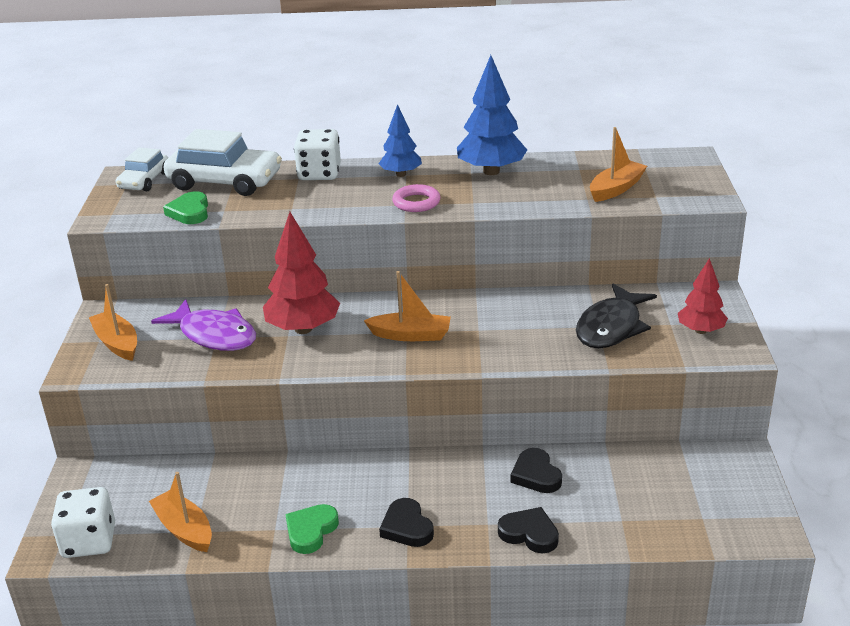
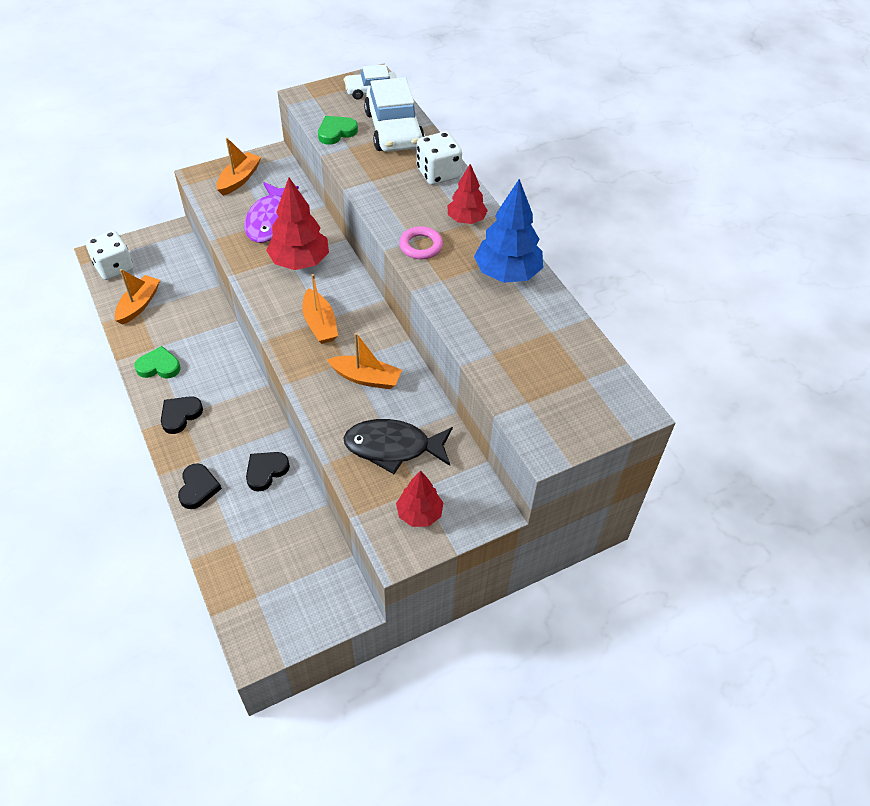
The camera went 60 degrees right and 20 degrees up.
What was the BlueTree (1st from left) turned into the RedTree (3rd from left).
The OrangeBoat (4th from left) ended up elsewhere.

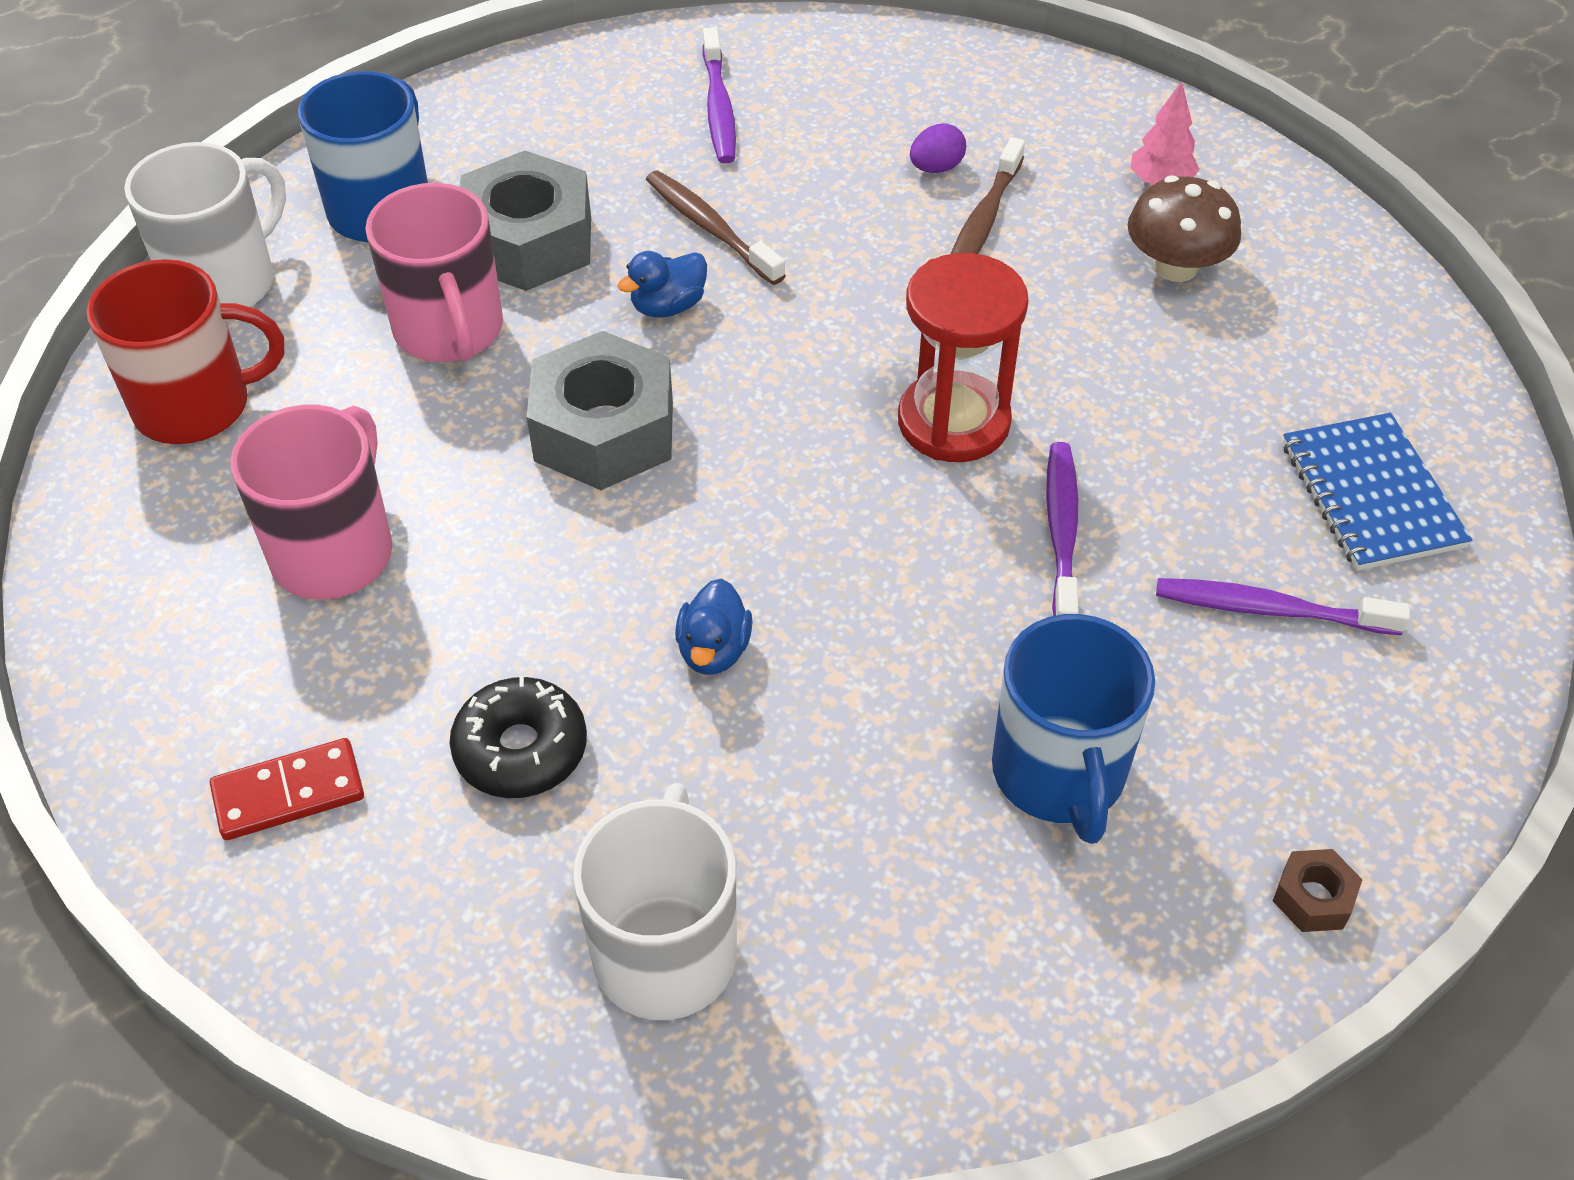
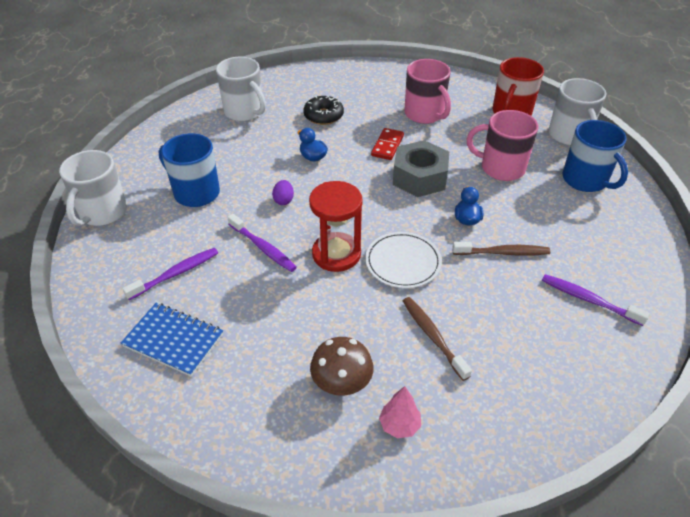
The camera went 130 degrees right and 5 degrees down.
The PurpleEgg ended up elsewhere.
The second view lost the GreyNut (1st from left).
The RedDomino ended up elsewhere.
Where the BrownNut stood, the WhiteMug (1st from left) came to stand.
The second view gained the WhitePlate.

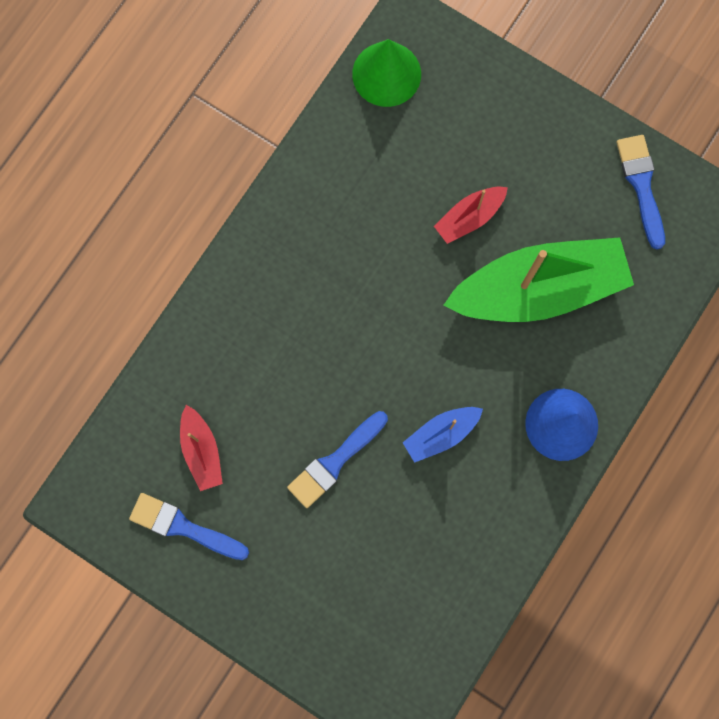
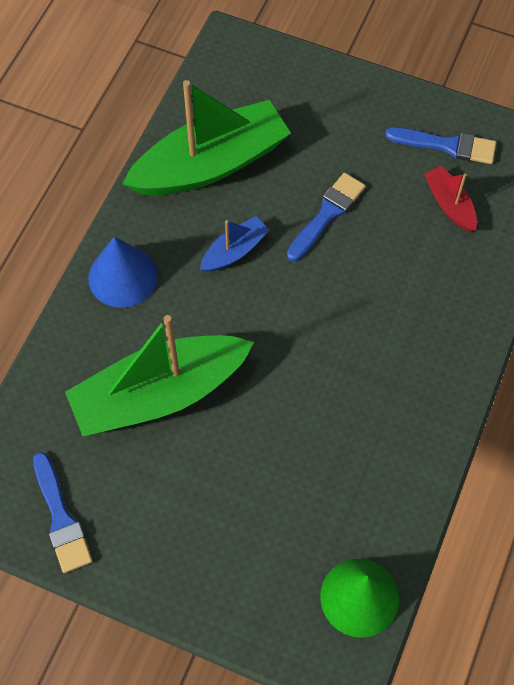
The camera went 170 degrees right and 15 degrees down.
The second view lost the RedBoat (2nd from left).
The second view gained the GreenBoat (2nd from left).

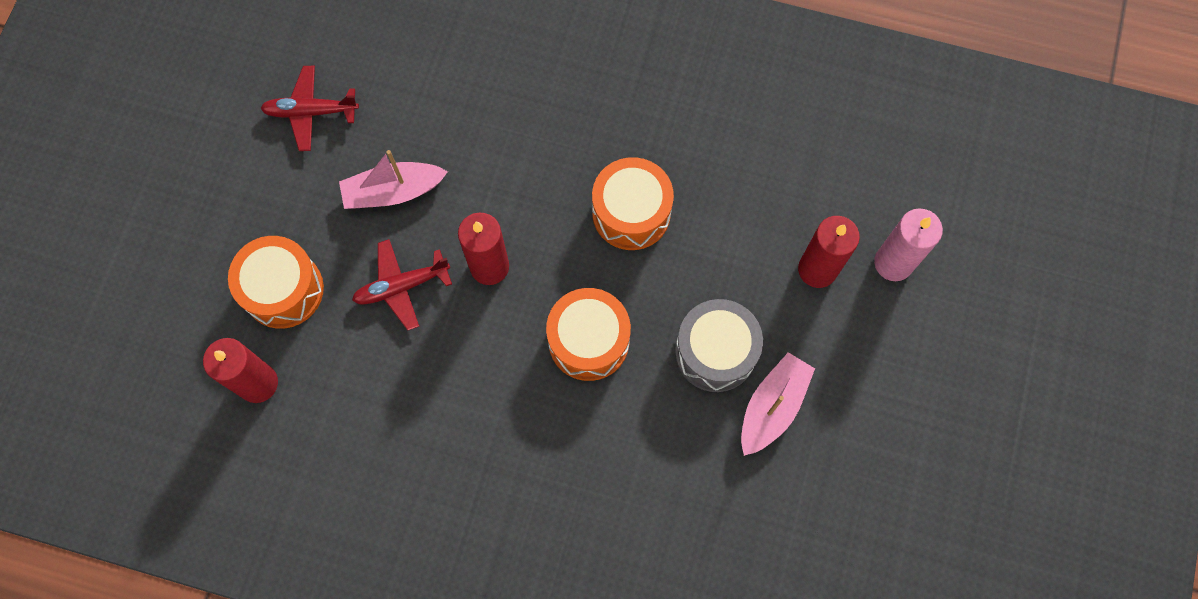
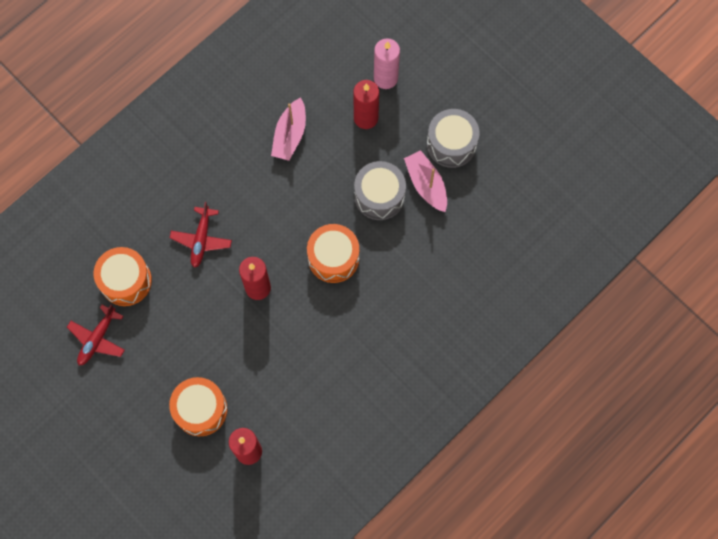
The camera went 60 degrees left and 0 degrees up.
The PinkBoat (1st from left) ended up elsewhere.
The OrangeDrum (3rd from left in the first image) ended up elsewhere.
The RedPlane (2nd from left) ended up elsewhere.
The second view gained the GreyDrum (2nd from left).

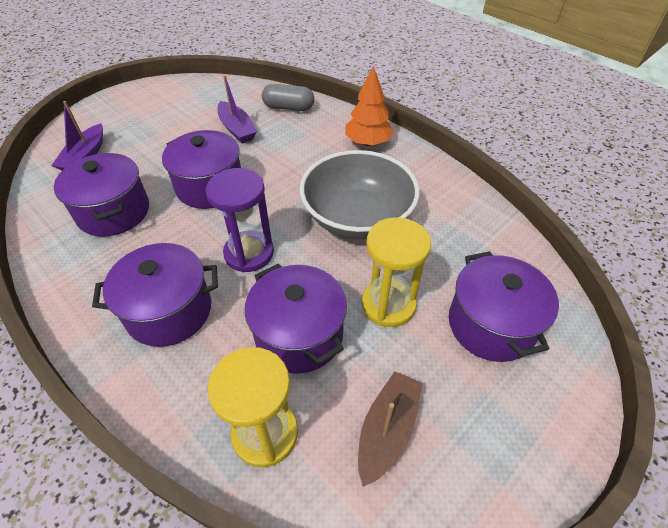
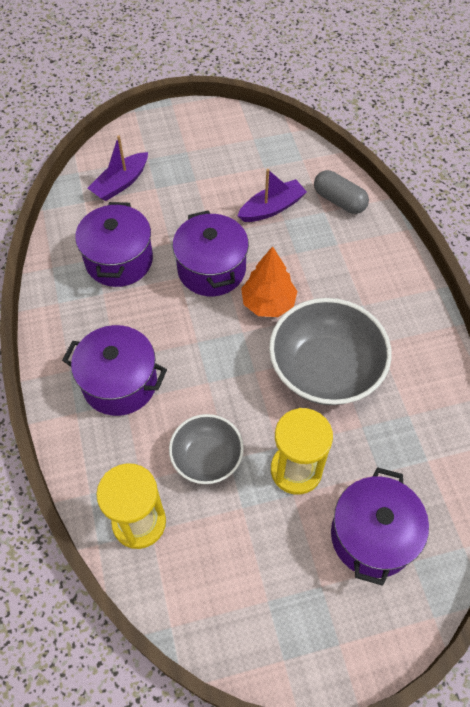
The camera went 30 degrees right and 10 degrees up.
The OrangeTree ended up elsewhere.
The PurpleBoat (2nd from left) ended up facing another way, 120 degrees counterclockwise from before.
The second view lost the PurpleHourglass.
Where the PurplePot (4th from left) stood, the GreyBowl (1st from left) came to stand.
The second view lost the BrownBoat.

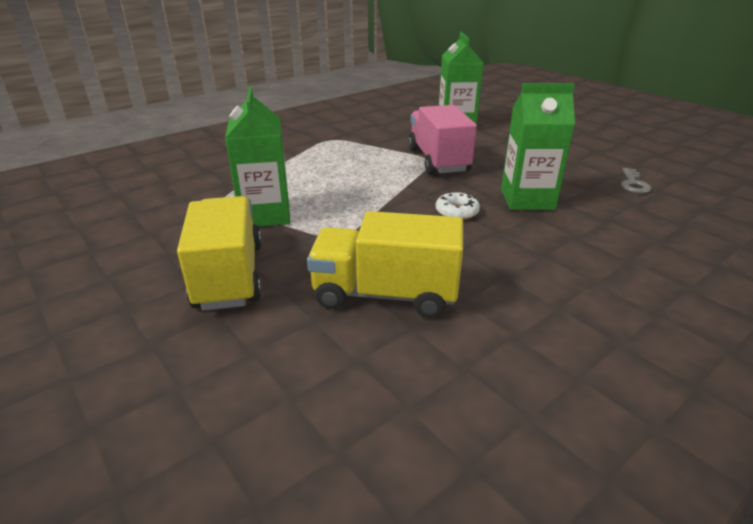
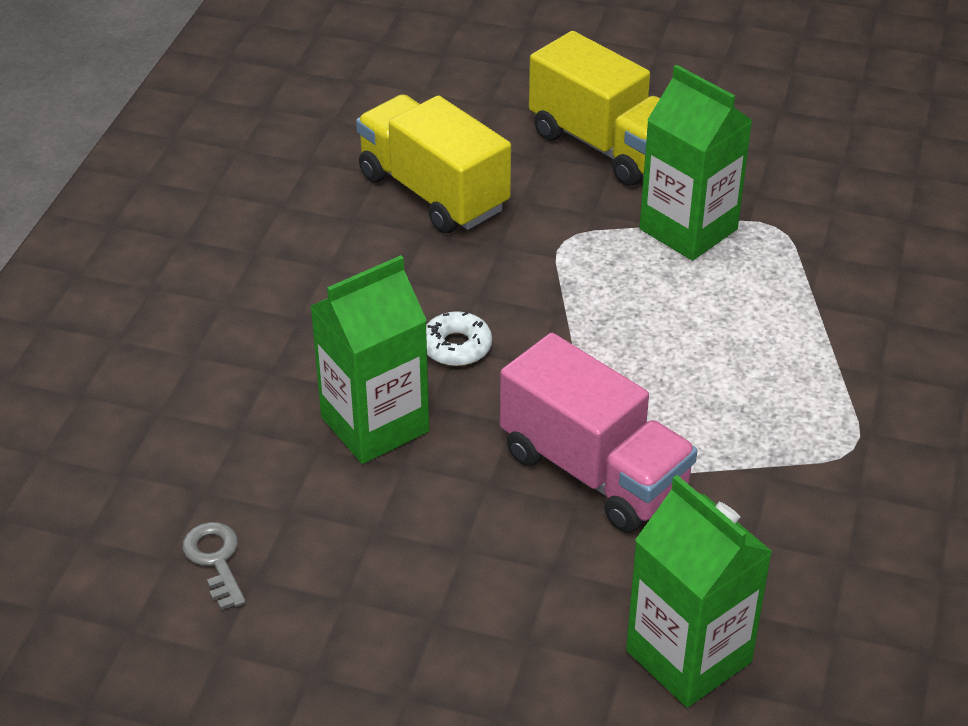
The camera went 145 degrees right and 10 degrees up.
The YellowTruck (2nd from left in the first image) ended up facing another way, 105 degrees counterclockwise from before.

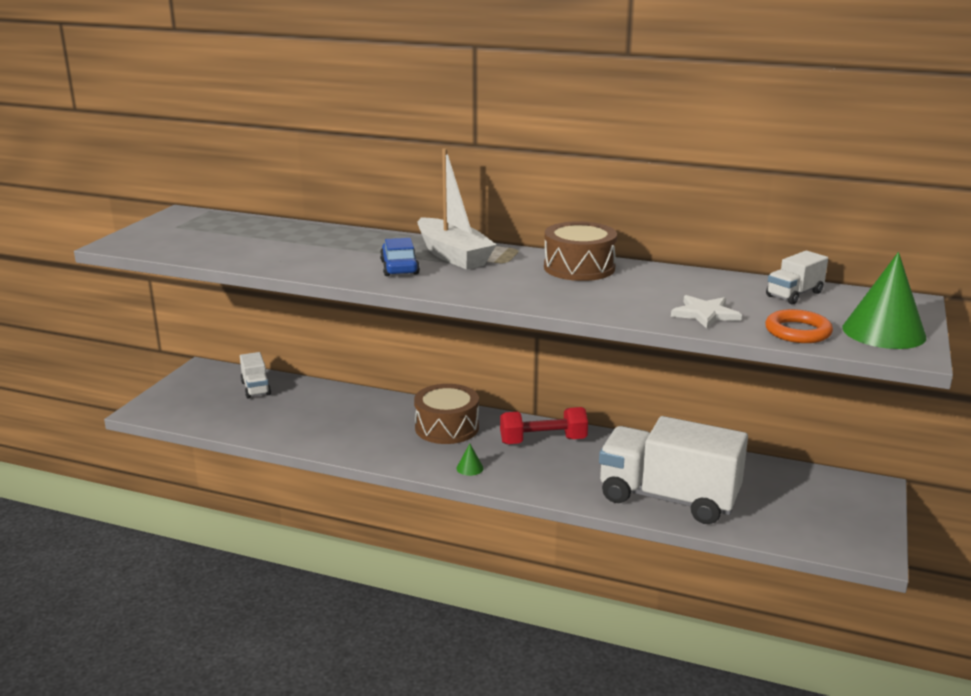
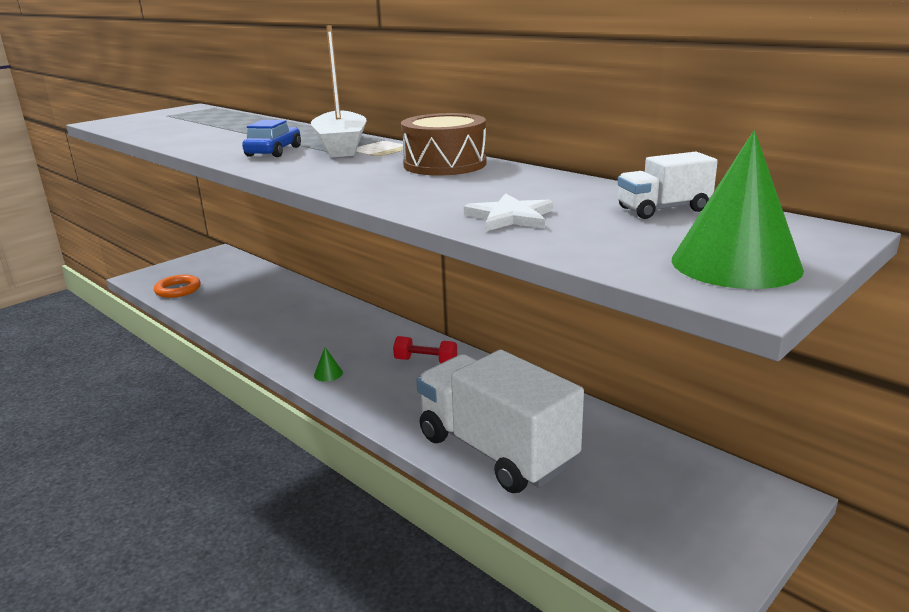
The camera went 25 degrees right and 0 degrees up.
The OrangeRing ended up elsewhere.
The second view lost the WhiteTruck (1st from left).
The second view lost the BrownDrum (1st from left).
The size of the RedDumbbell changed by a factor of 0.66.

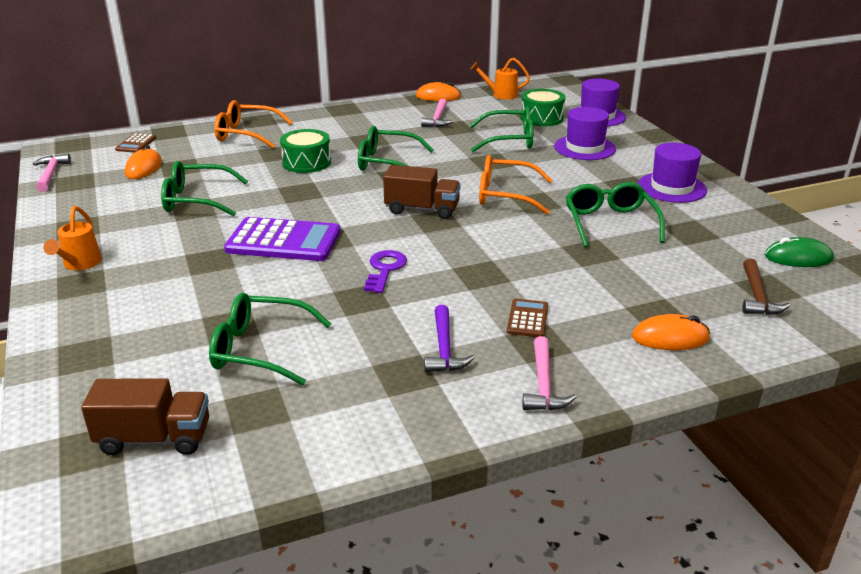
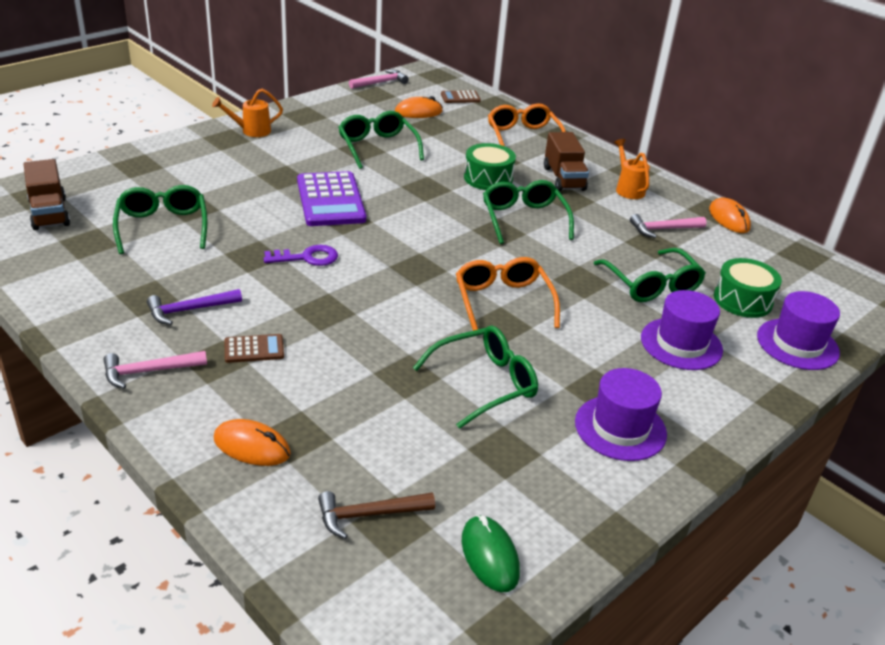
The camera went 65 degrees right and 5 degrees up.
The OrangeWateringCan (2nd from left) ended up elsewhere.
The BrownTruck (2nd from left) ended up elsewhere.
The OrangeMouse (3rd from left in the first image) ended up facing another way, 45 degrees counterclockwise from before.

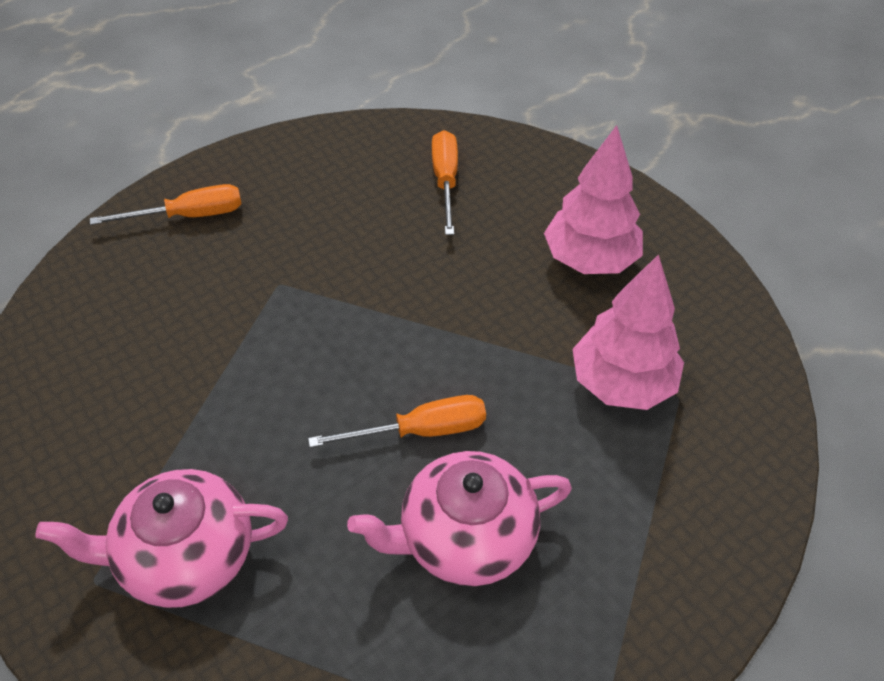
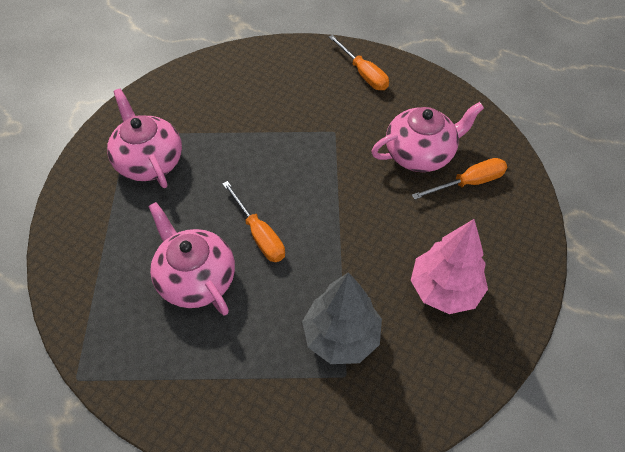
The camera went 70 degrees right and 5 degrees up.
What was the PinkTree (2nd from left) turned into the GreyTree.
The second view gained the PinkTeapot (3rd from left).

